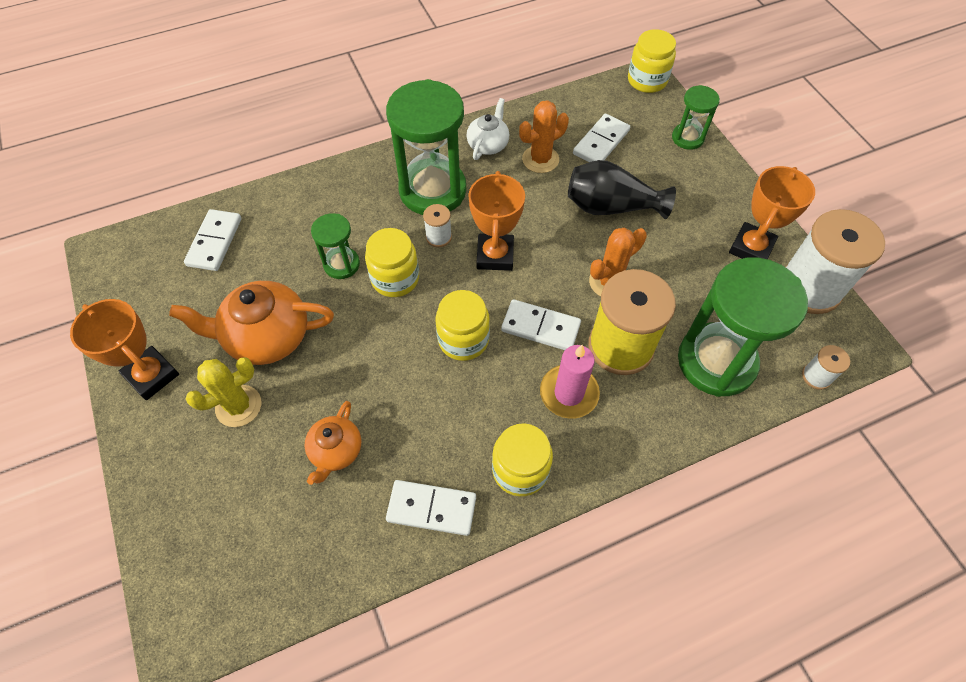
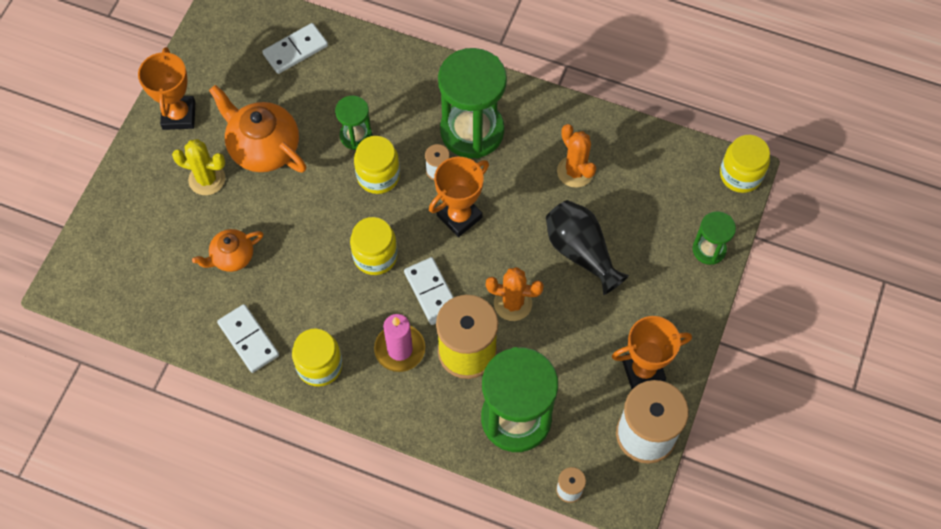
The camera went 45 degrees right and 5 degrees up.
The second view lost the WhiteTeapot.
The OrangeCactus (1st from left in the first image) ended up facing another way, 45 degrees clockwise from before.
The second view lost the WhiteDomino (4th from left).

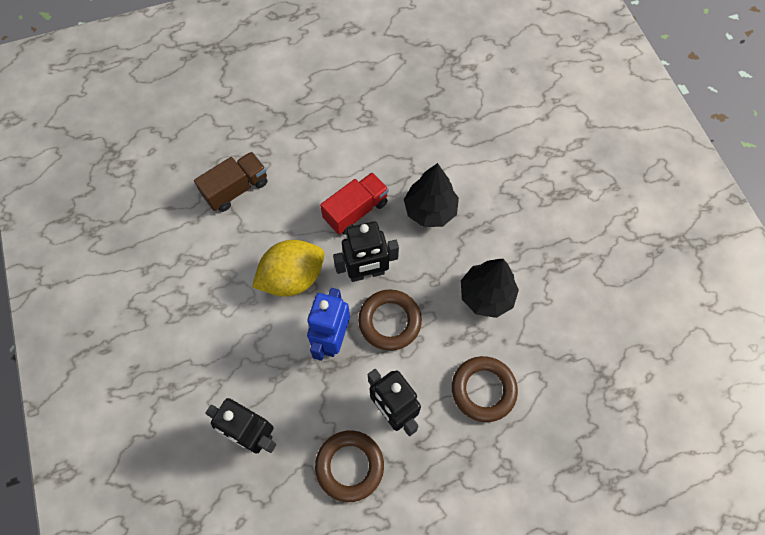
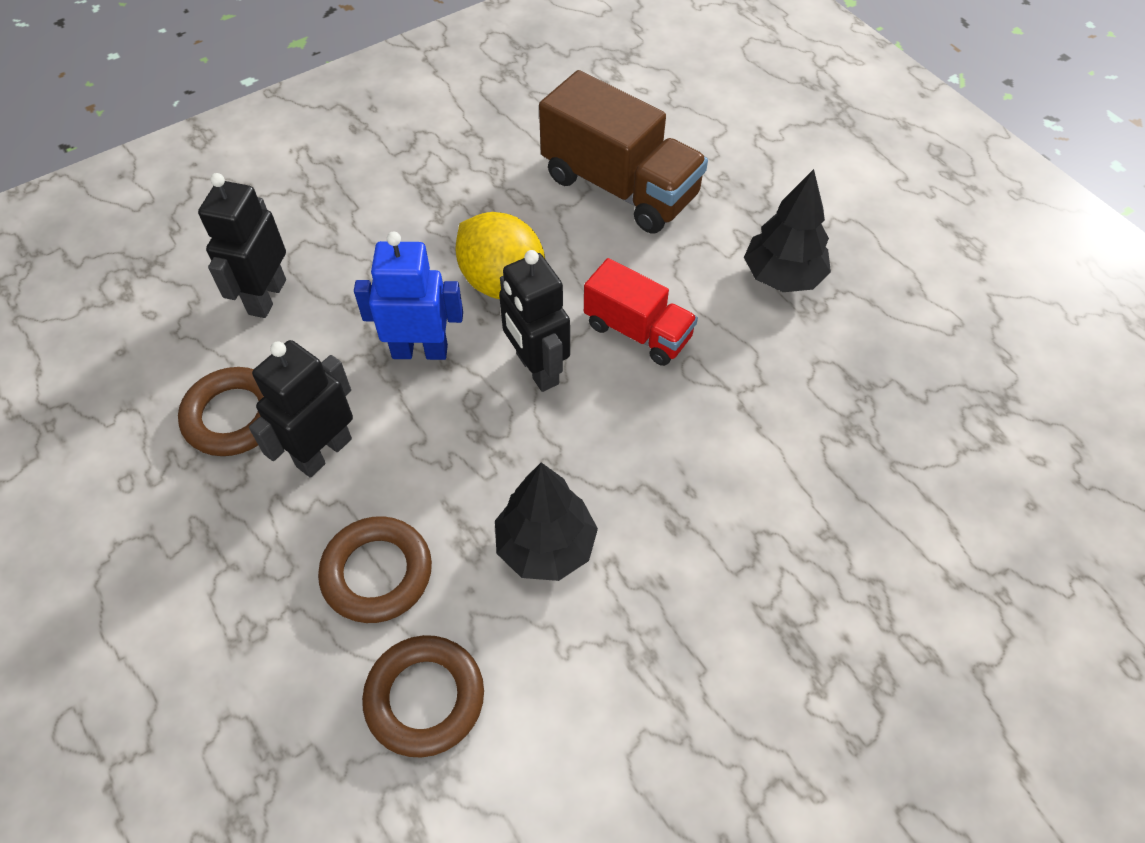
The camera went 75 degrees right and 10 degrees down.
The size of the BrownTruck changed by a factor of 1.64.
The BlackTree (1st from left in the first image) ended up elsewhere.
The BrownRing (2nd from left in the first image) ended up elsewhere.

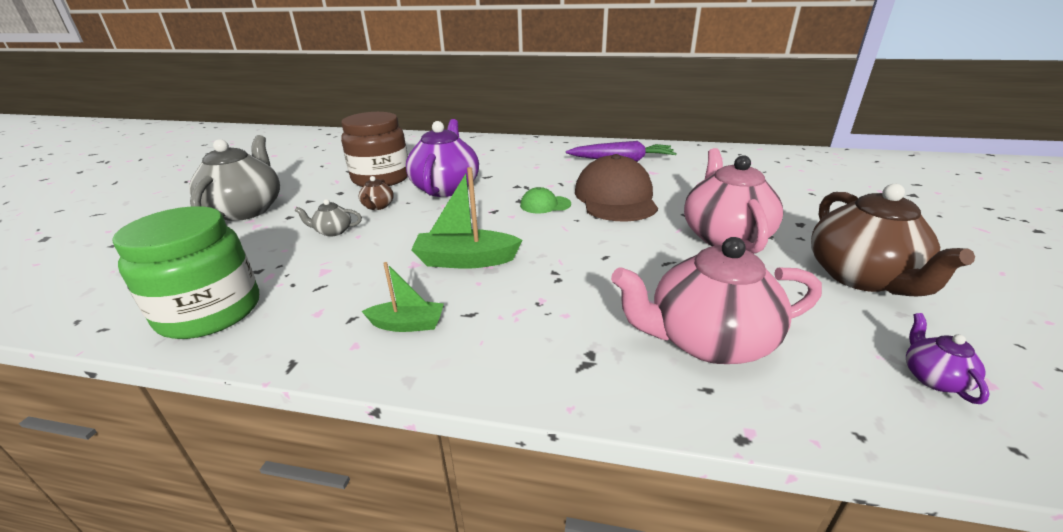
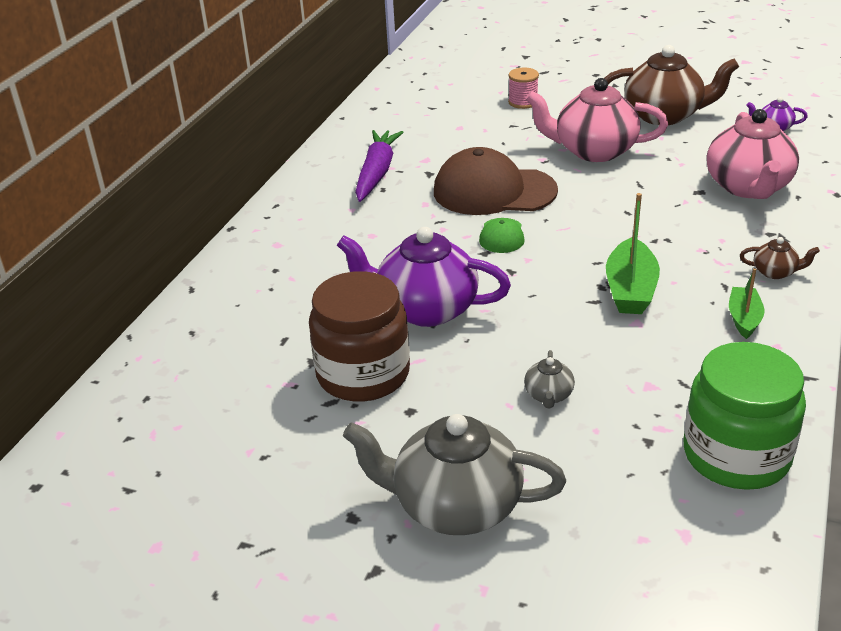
The camera went 80 degrees left and 5 degrees up.
The BrownTeapot (1st from left in the first image) ended up elsewhere.
The second view gained the PinkSpool.

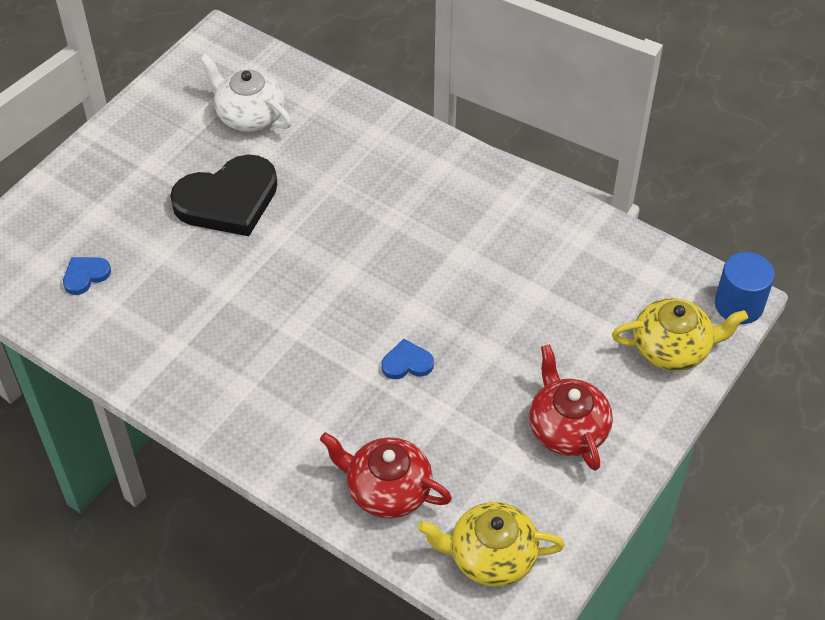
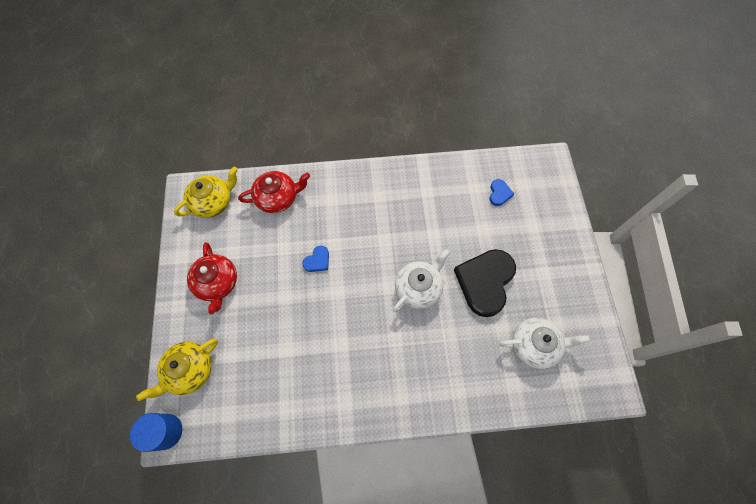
The camera went 140 degrees right and 15 degrees up.
The RedTeapot (2nd from left in the first image) ended up facing another way, 45 degrees clockwise from before.
The second view gained the WhiteTeapot (1st from left).

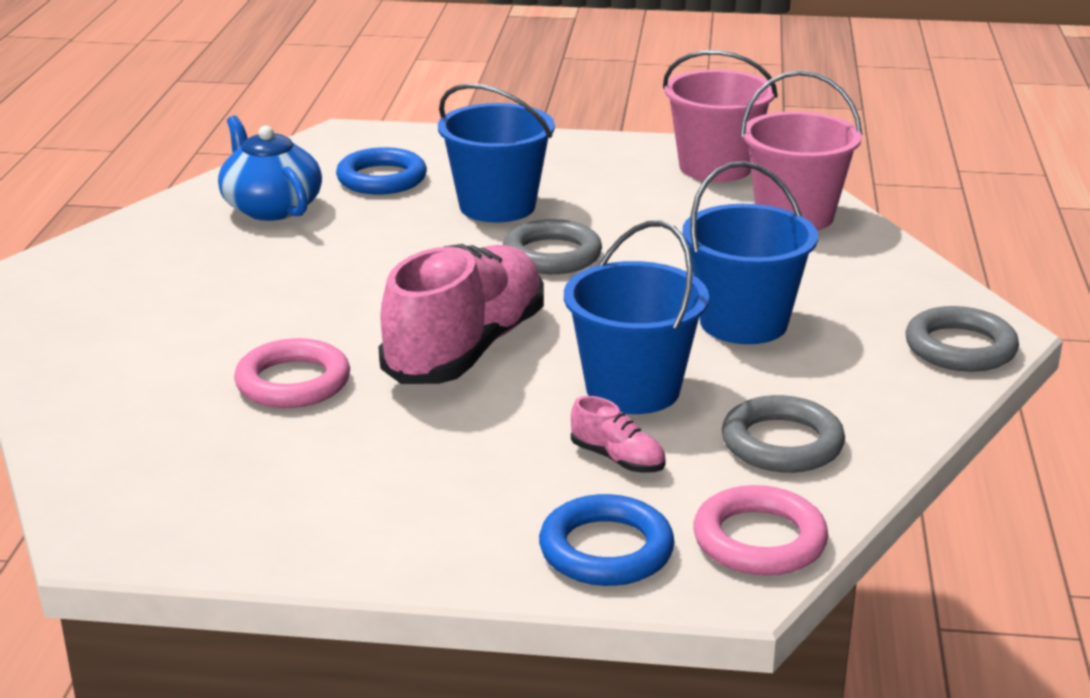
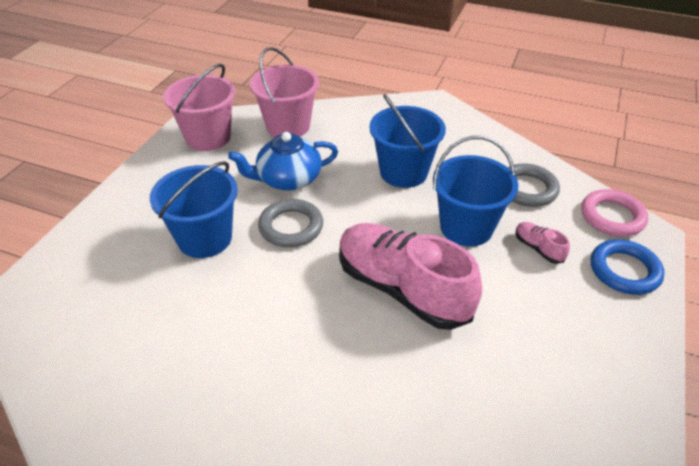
The camera went 75 degrees left and 15 degrees up.
The BlueTeapot ended up elsewhere.
The second view lost the BlueRing (1st from left).
The second view lost the GreyRing (3rd from left).
The second view lost the PinkRing (1st from left).
The PinkShoe (2nd from left) ended up facing another way, 90 degrees counterclockwise from before.

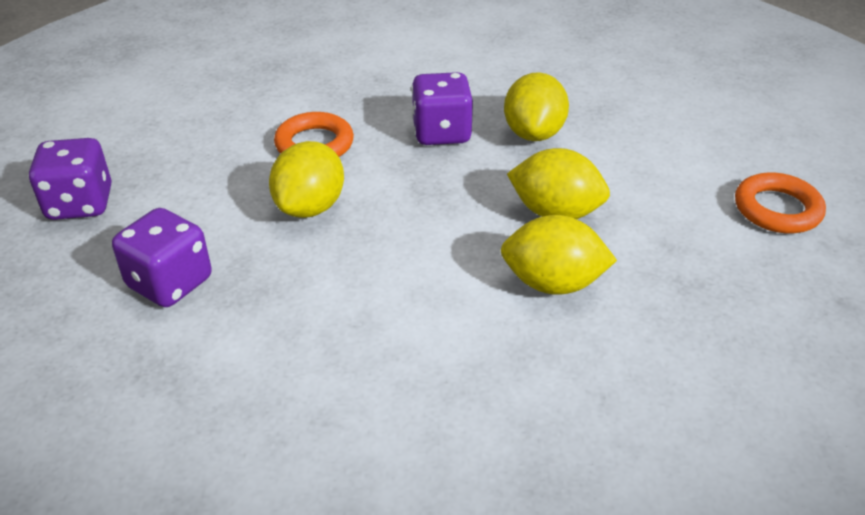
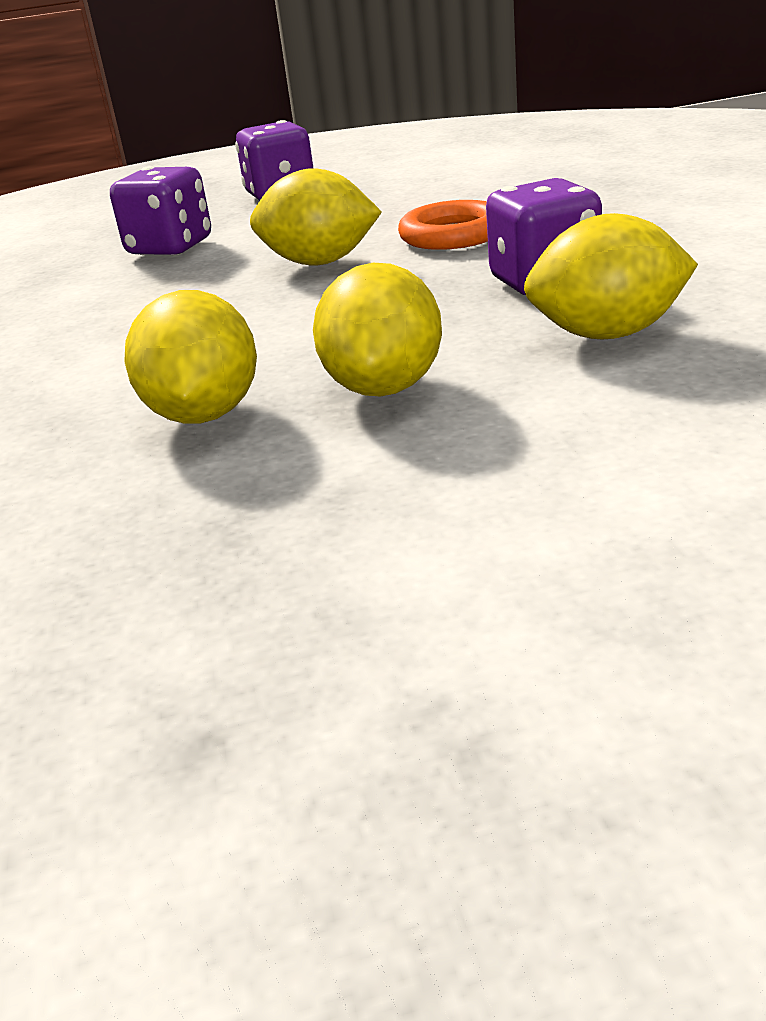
The camera went 80 degrees right and 10 degrees down.
The second view lost the OrangeRing (2nd from left).

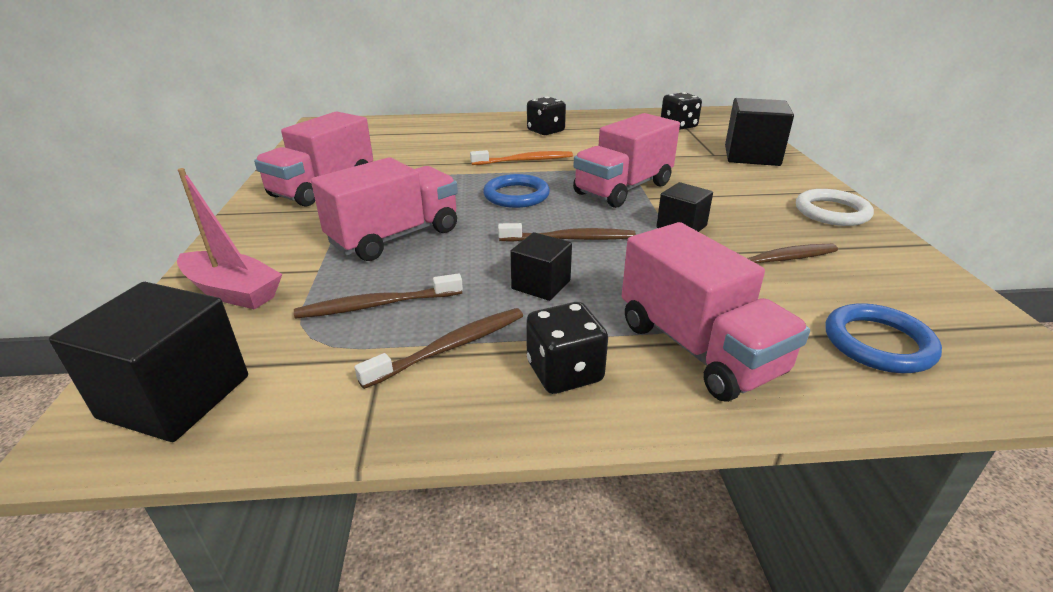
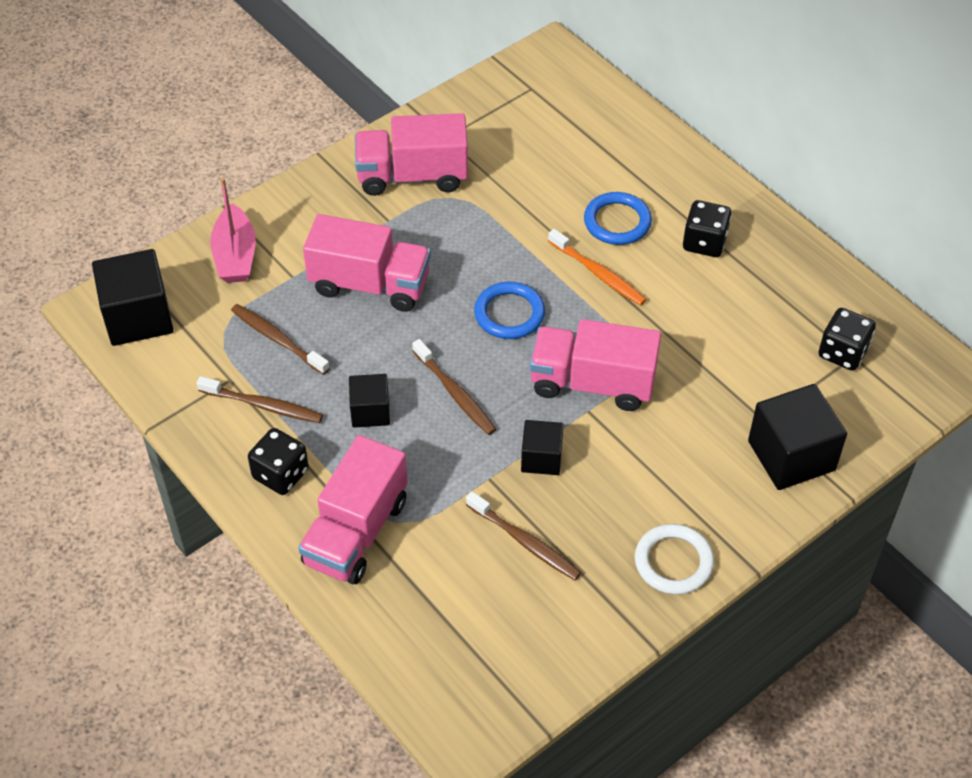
The camera went 55 degrees right and 20 degrees up.
The BlueRing (2nd from left) ended up elsewhere.

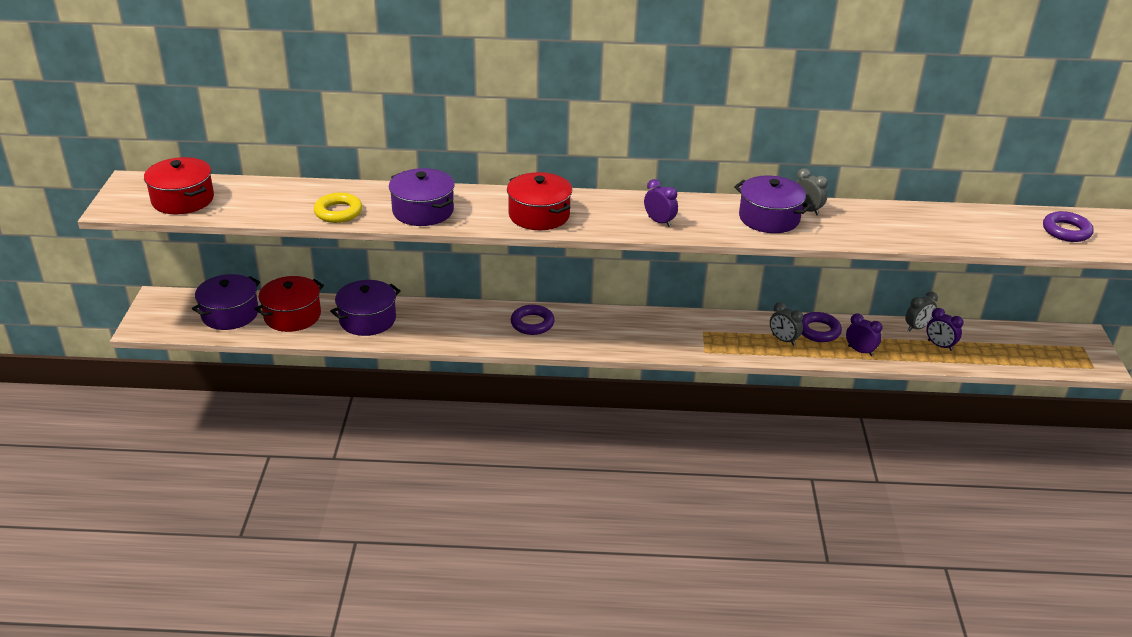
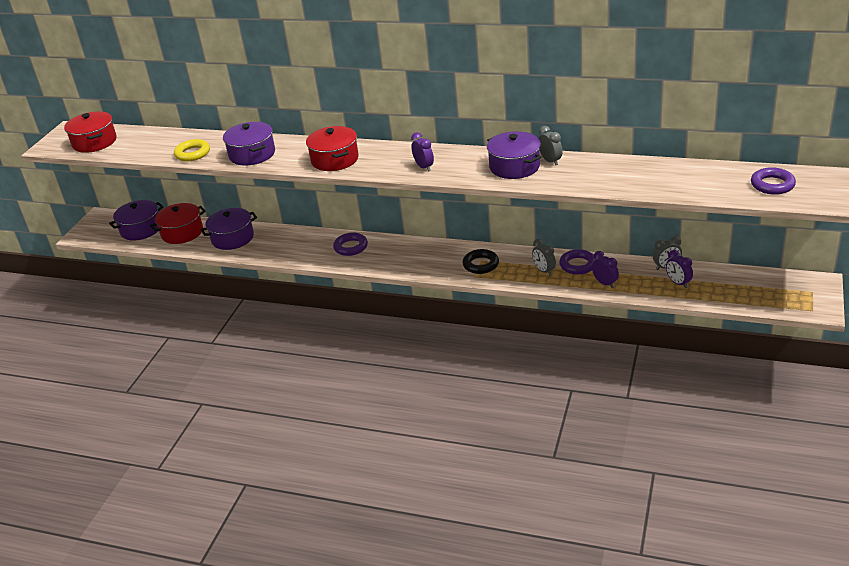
The camera went 20 degrees right and 0 degrees up.
The second view gained the BlackRing.

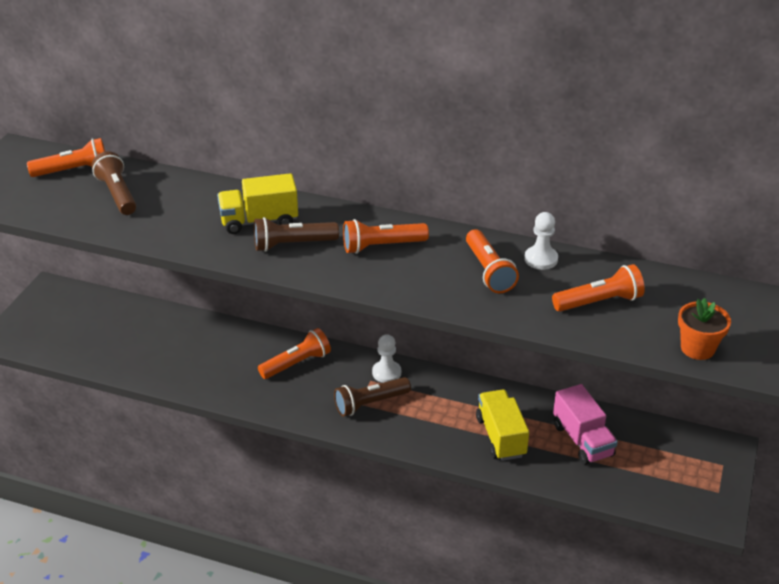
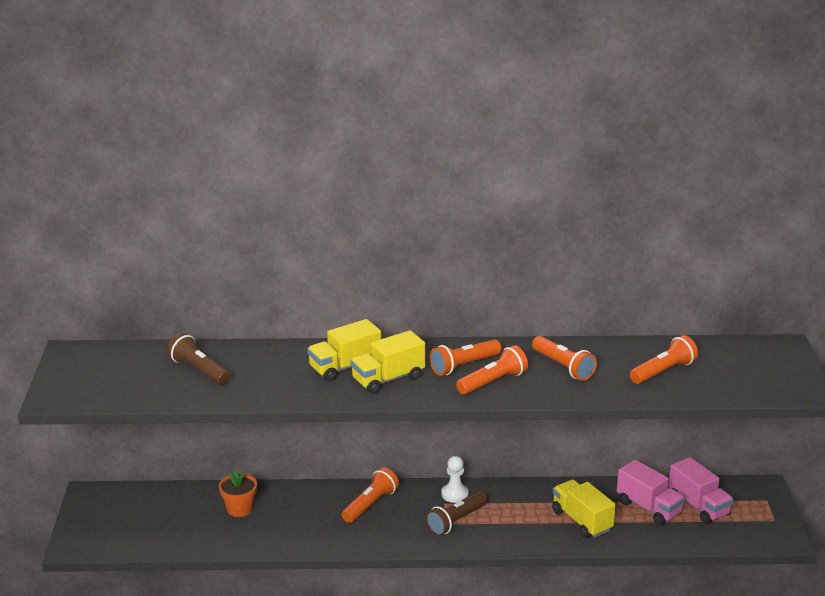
The camera went 20 degrees left and 10 degrees down.
The OrangeFlashlight (1st from left in the first image) ended up elsewhere.
The second view lost the WhitePawn (2nd from left).
Where the BrownFlashlight (2nd from left) stood, the YellowTruck (2nd from left) came to stand.
The OrangeFlowerPot ended up elsewhere.
The second view gained the PinkTruck (2nd from left).

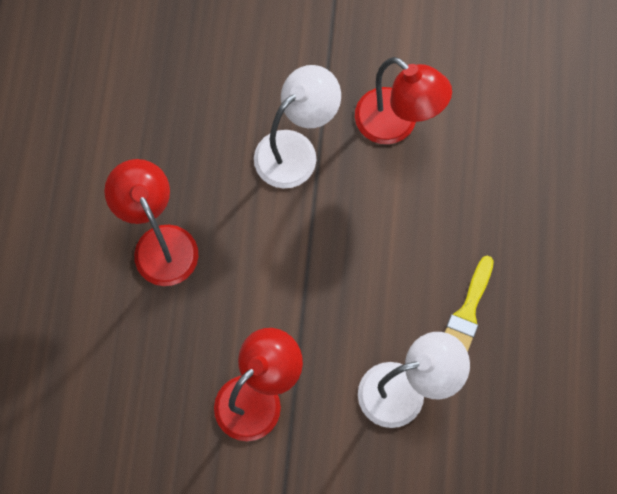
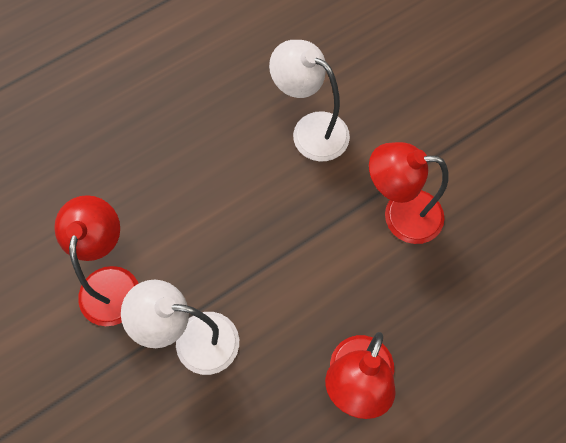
The camera went 130 degrees left and 5 degrees down.
The second view lost the YellowBrush.

